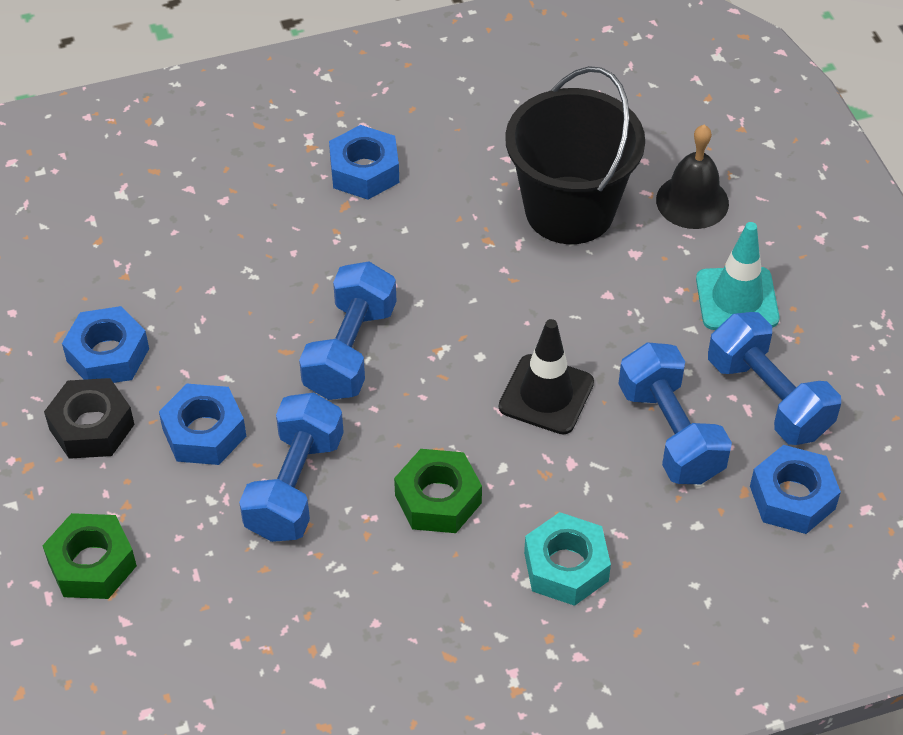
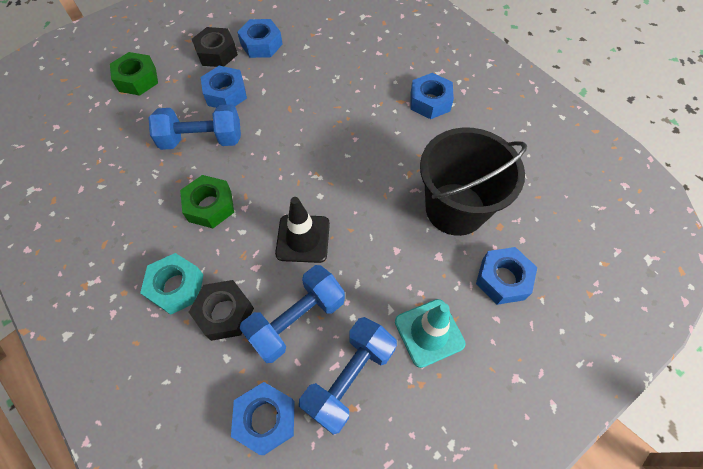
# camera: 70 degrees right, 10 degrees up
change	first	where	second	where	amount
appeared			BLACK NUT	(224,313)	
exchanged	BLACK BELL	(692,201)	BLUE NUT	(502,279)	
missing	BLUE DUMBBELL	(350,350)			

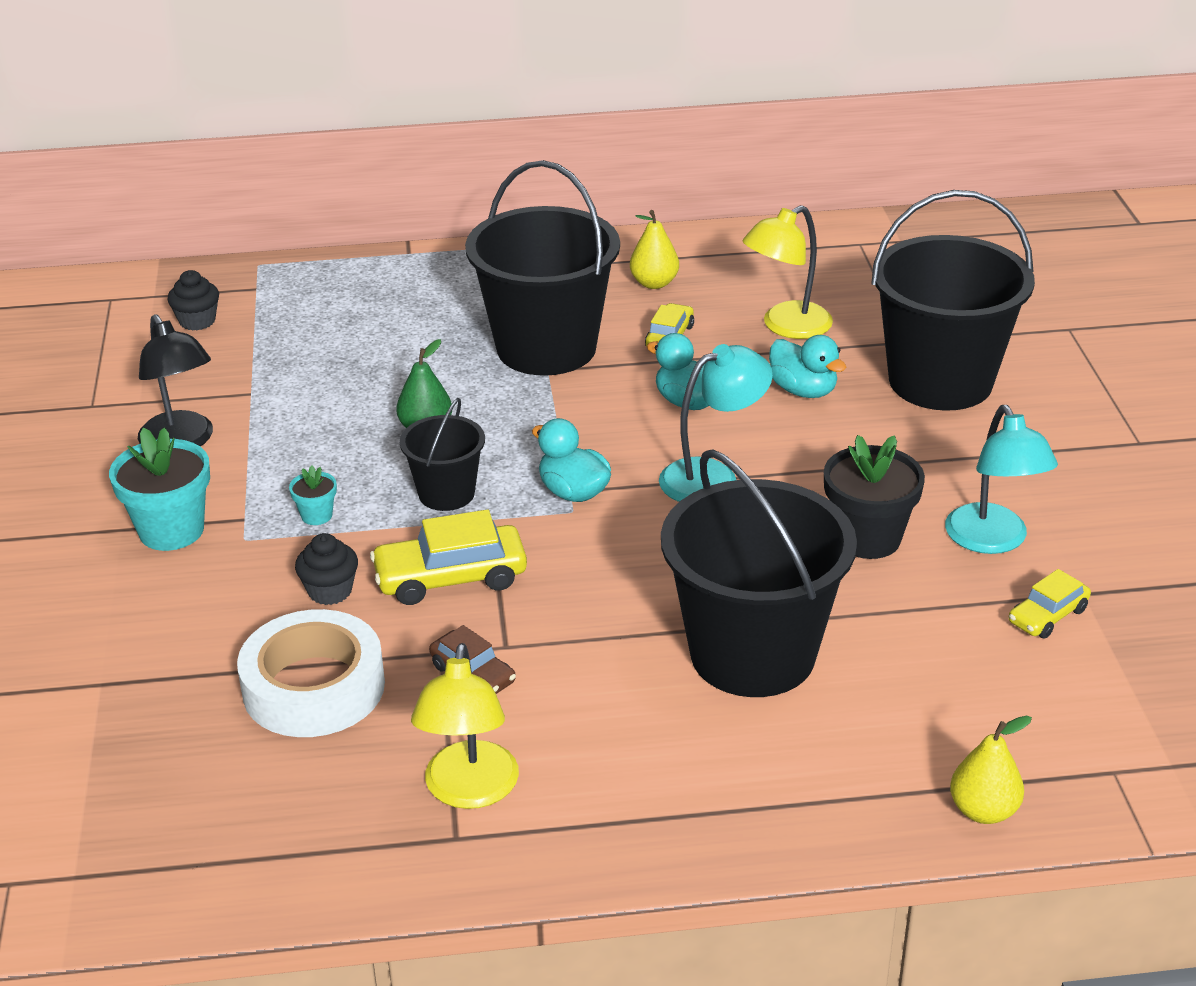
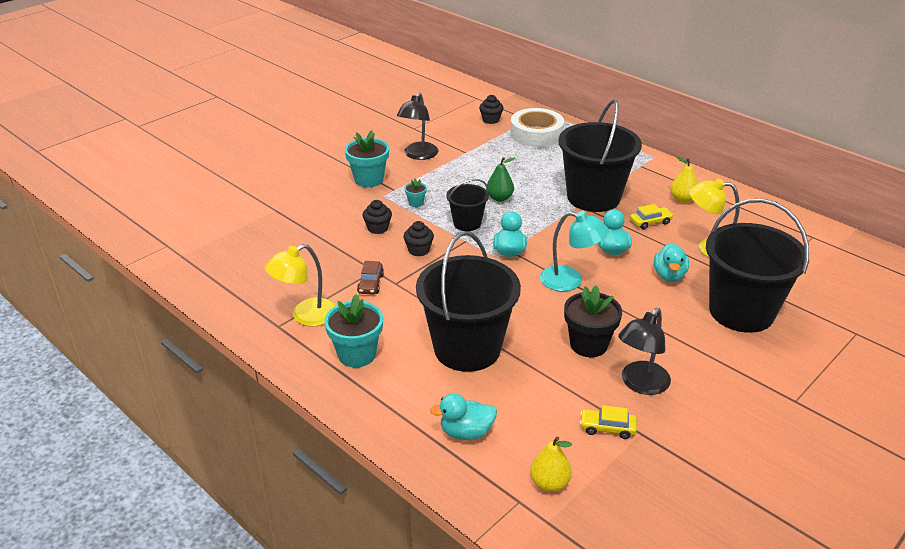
# camera: 50 degrees right, 0 degrees up
change	first	where	second	where	amount
appeared			TURQUOISE FLOWER POT	(357,354)	
exchanged	YELLOW CAR	(450,578)	BLACK CUPCAKE	(419,250)	
appeared			TURQUOISE DUCK	(466,432)	
relocated	WHITE TAPE	(314,687)		(536,134)	
relocated	YELLOW PEAR	(983,811)		(549,483)	
colour	TURQUOISE LAMP	(992,541)	BLACK LAMP	(640,384)	

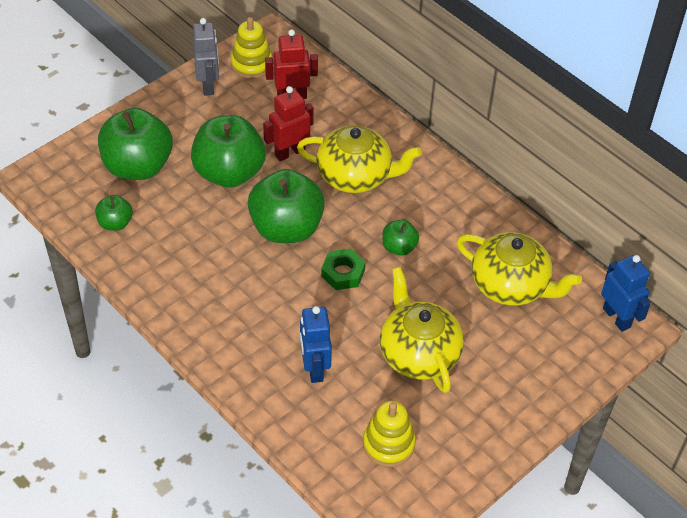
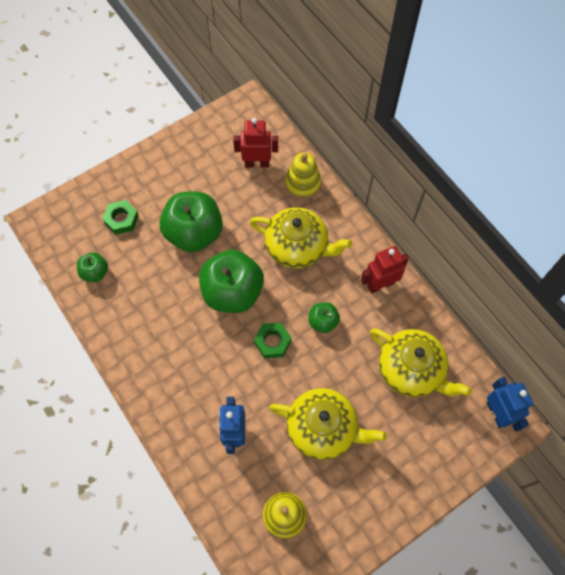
# camera: 10 degrees right, 15 degrees up
change	first	where	second	where	amount
exchanged	GREEN APPLE	(138,166)	GREEN NUT	(121,219)	
spun	YELLOW TEAPOT	(418,353)		(323,428)	120 degrees clockwise
relocated	YELLOW STACKING TOY	(251,64)		(303,184)	
relocated	RED ROBOT	(289,152)		(380,284)	
missing	GREY ROBOT	(208,85)			

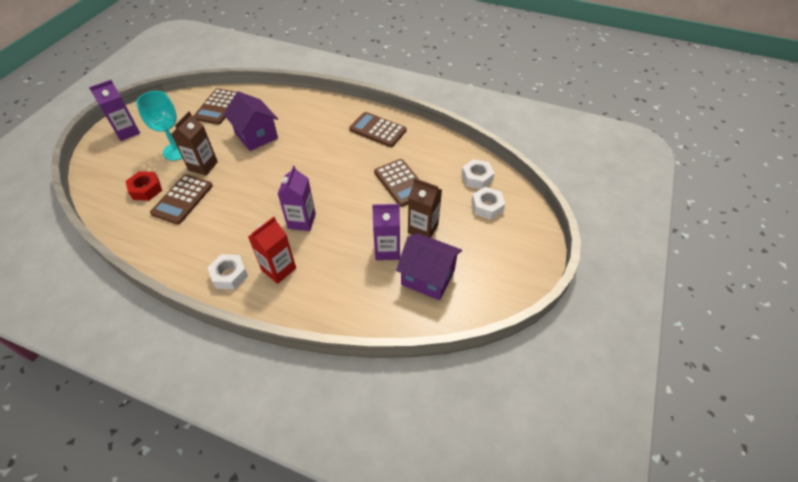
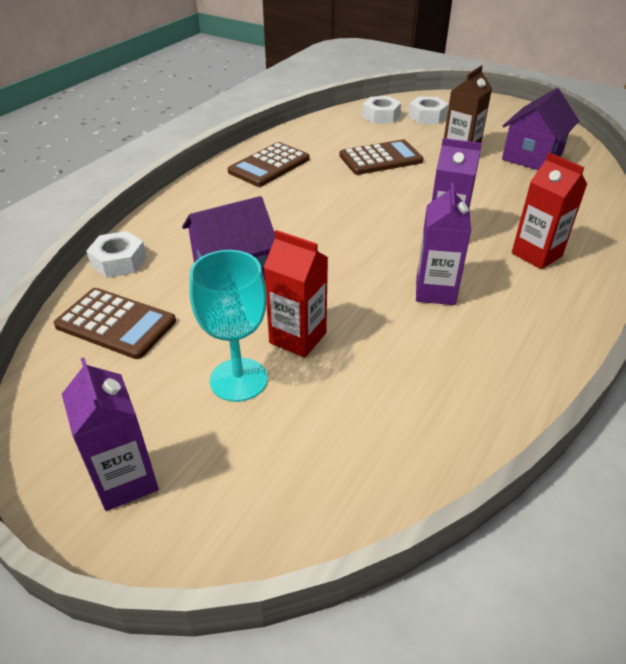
# camera: 80 degrees left, 10 degrees down
change	first	where	second	where	amount
relocated	WHITE NUT	(229,275)		(119,261)	
colour	BROWN CARTON	(203,166)	RED CARTON	(298,338)	
relocated	PURPLE CARTON	(387,250)		(435,291)	
missing	RED NUT	(146,189)			
missing	BROWN CALCULATOR	(182,199)			

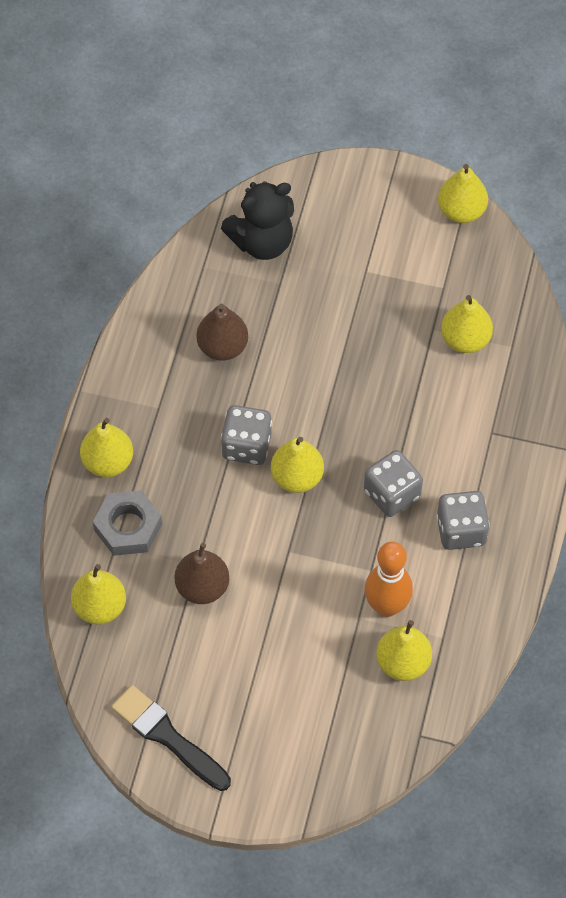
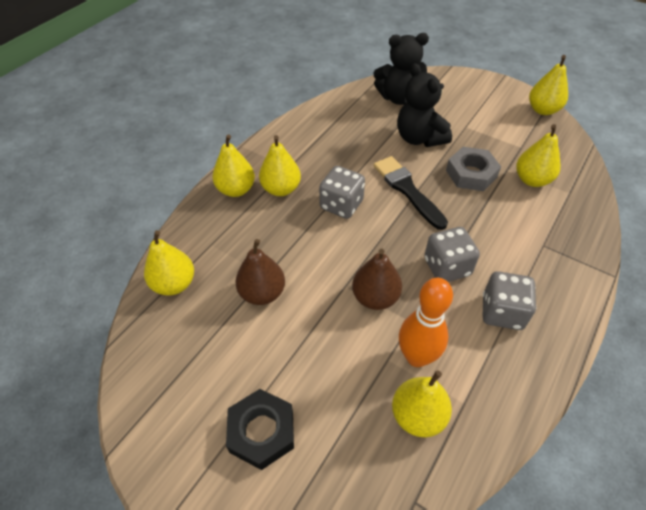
# camera: 20 degrees right, 10 degrees down
change	first	where	second	where	amount
appeared			BLACK NUT	(262,431)	
relocated	YELLOW PEAR	(297,477)		(281,189)	
relocated	BROWN PEAR	(222,347)		(375,297)	
relocated	BLACK BRUSH	(167,736)		(407,190)	
appeared			BLACK TEDDY BEAR	(419,138)	
relocated	GREY NUT	(128,527)		(471,174)	

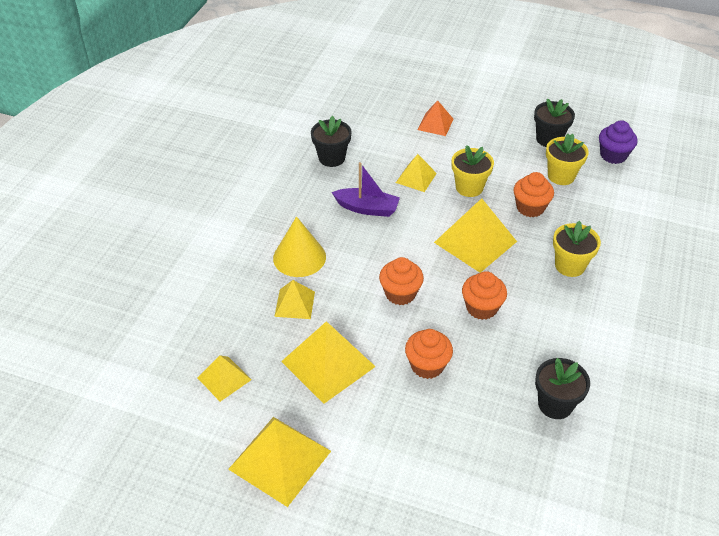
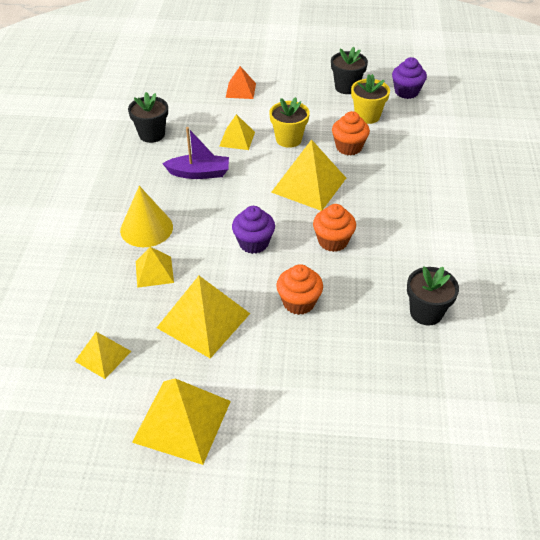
# camera: 15 degrees left, 0 degrees up
change	first	where	second	where	amount
colour	ORANGE CUPCAKE	(400,293)	PURPLE CUPCAKE	(253,243)	
missing	YELLOW FLOWER POT	(570,265)			

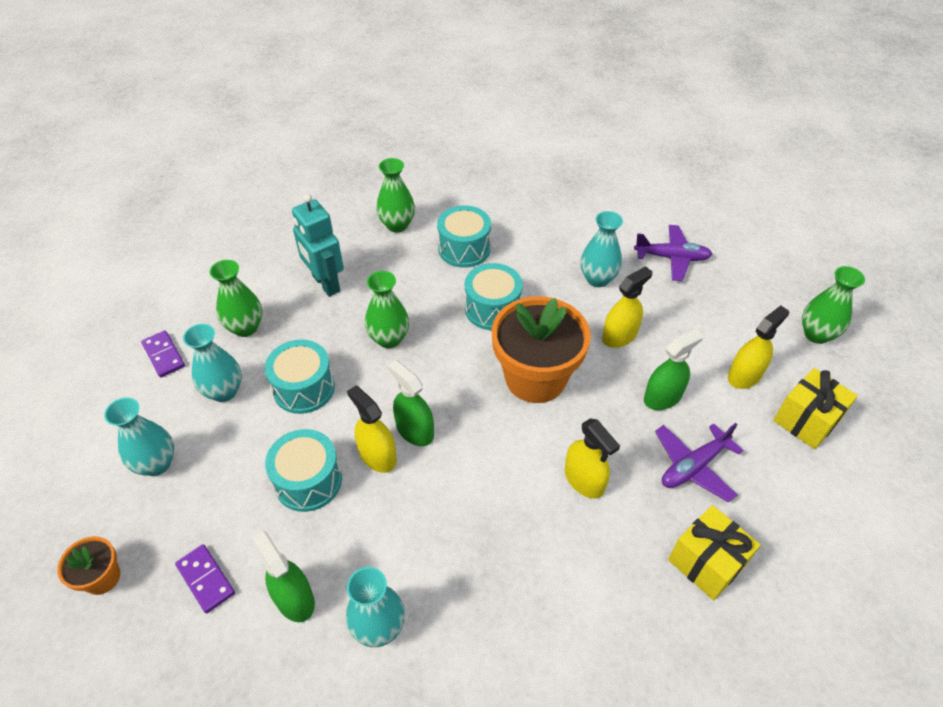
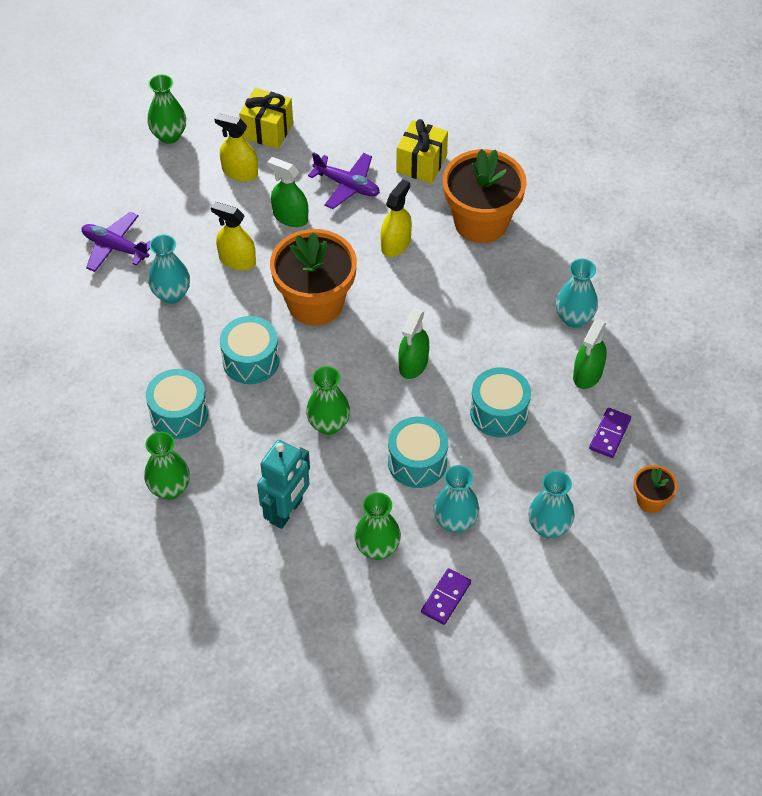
# camera: 115 degrees left, 5 degrees up
change	first	where	second	where	amount
spun	PURPLE PLANE	(671,258)		(115,247)	45 degrees counterclockwise
appeared			ORANGE FLOWER POT	(481,222)	
missing	YELLOW SPRAY BOTTLE	(377,455)			

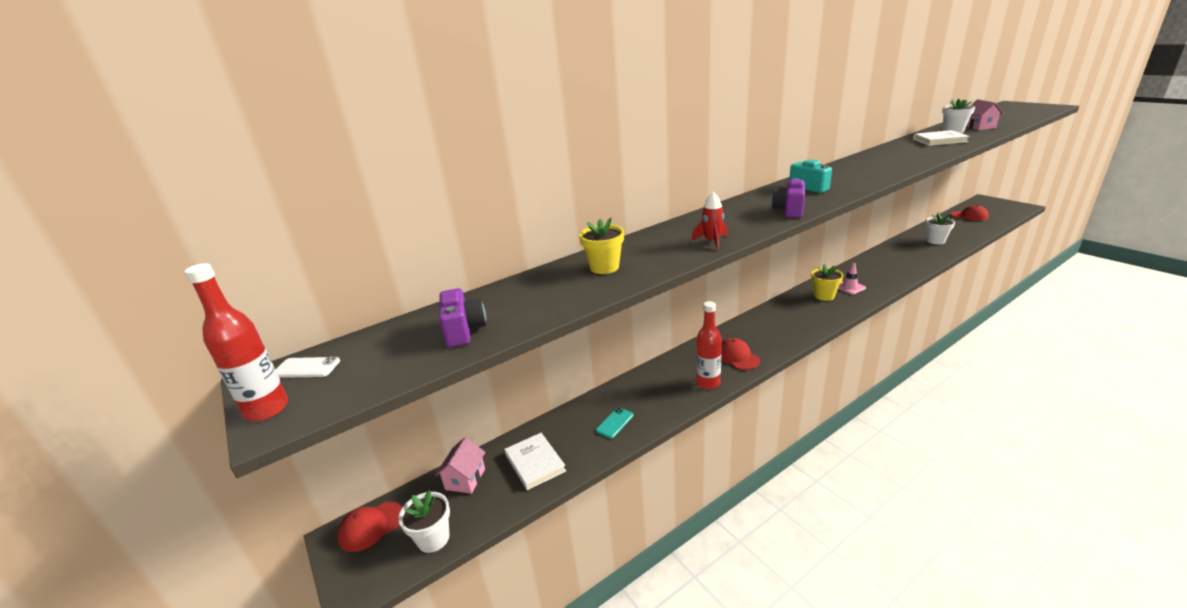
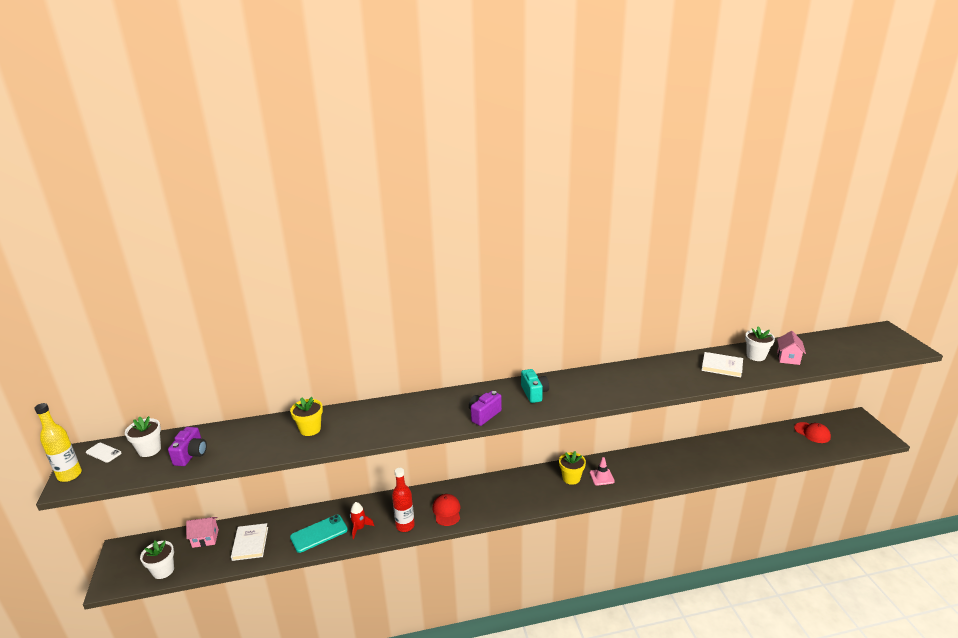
# camera: 20 degrees right, 0 degrees up
change	first	where	second	where	amount
colour	RED BOTTLE	(267,409)	YELLOW BOTTLE	(69,475)	
relocated	WHITE FLOWER POT	(935,241)		(149,450)	
spun	PINK HOUSE	(465,479)		(205,538)	45 degrees clockwise
size	TURQUOISE PHONE	(615,423)		(319,533)	x1.72
relocated	RED ROCKET	(712,241)		(359,528)	
missing	RED CAP	(371,526)			

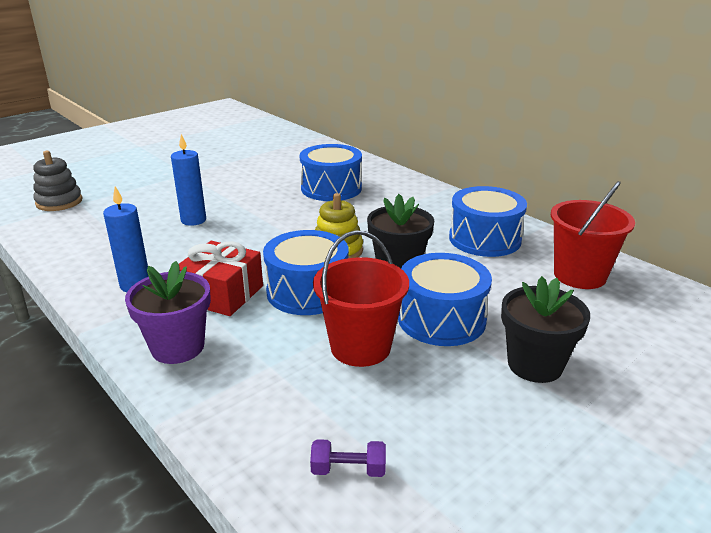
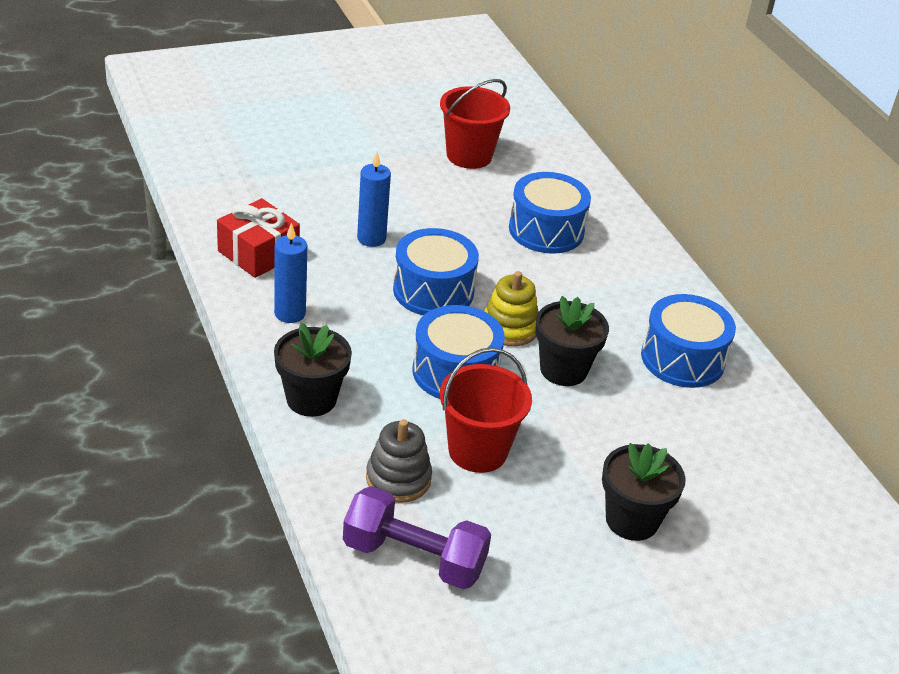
# camera: 15 degrees right, 10 degrees up
change	first	where	second	where	amount
relocated	RED GIFT	(222,294)		(258,253)	
colour	PURPLE FLOWER POT	(177,347)	BLACK FLOWER POT	(311,399)	
size	PURPLE DUMBBELL	(348,469)		(414,558)	x2.22
relocated	GREY STACKING TOY	(59,202)		(398,479)	
relocated	BLUE DRUM	(441,319)		(433,291)	
relocated	RED BUCKET	(579,275)		(469,156)	

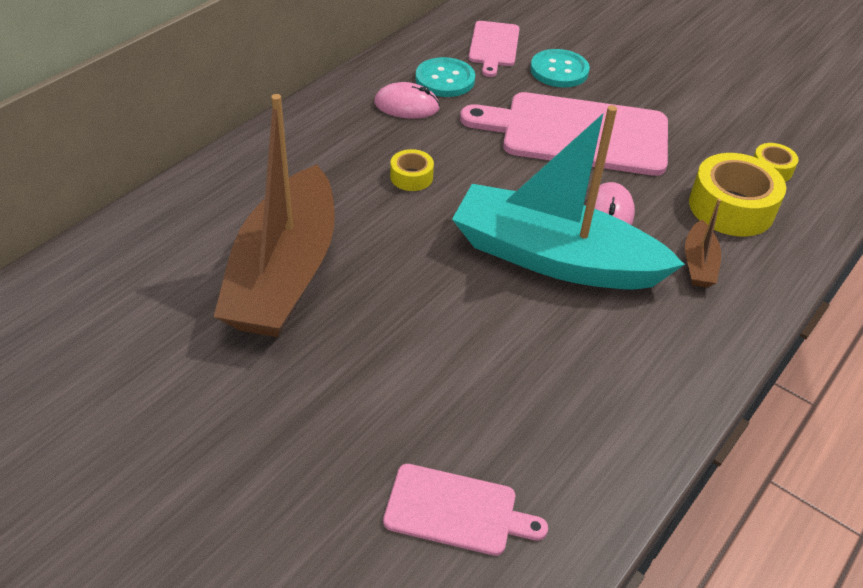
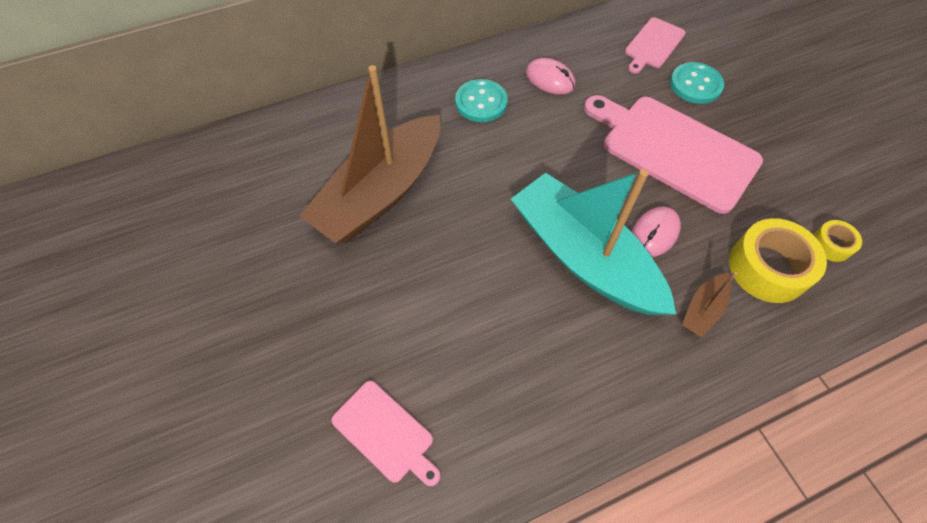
# camera: 30 degrees right, 15 degrees up
change	first	where	second	where	amount
relocated	TURQUOISE BUTTON	(445,79)		(481,102)	
missing	YELLOW TAPE	(411,177)			

